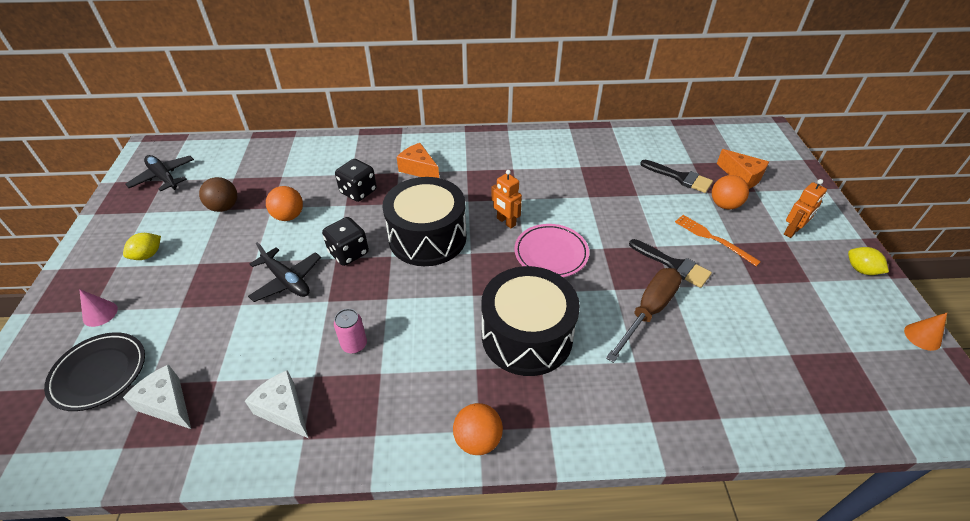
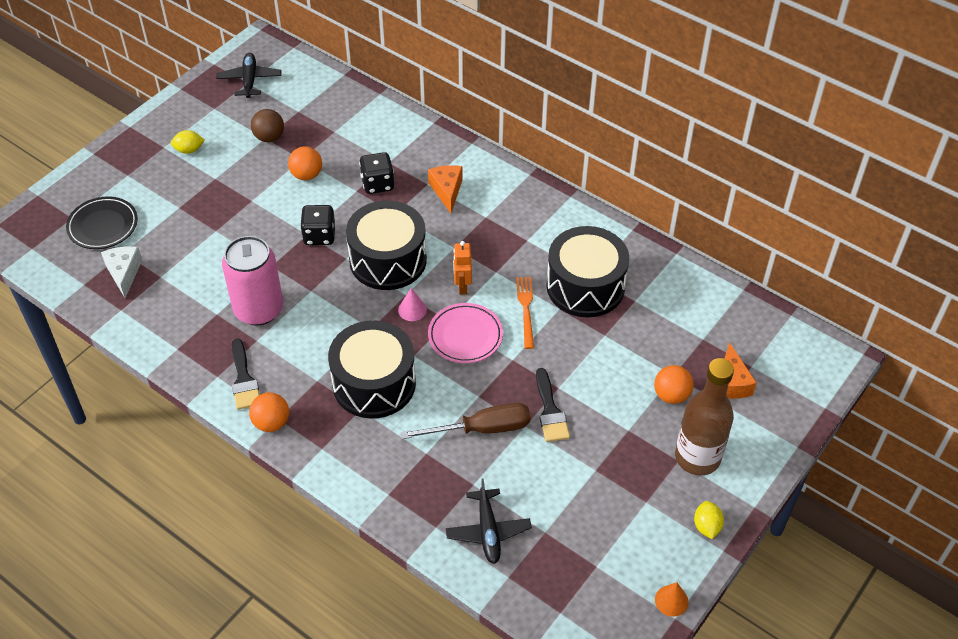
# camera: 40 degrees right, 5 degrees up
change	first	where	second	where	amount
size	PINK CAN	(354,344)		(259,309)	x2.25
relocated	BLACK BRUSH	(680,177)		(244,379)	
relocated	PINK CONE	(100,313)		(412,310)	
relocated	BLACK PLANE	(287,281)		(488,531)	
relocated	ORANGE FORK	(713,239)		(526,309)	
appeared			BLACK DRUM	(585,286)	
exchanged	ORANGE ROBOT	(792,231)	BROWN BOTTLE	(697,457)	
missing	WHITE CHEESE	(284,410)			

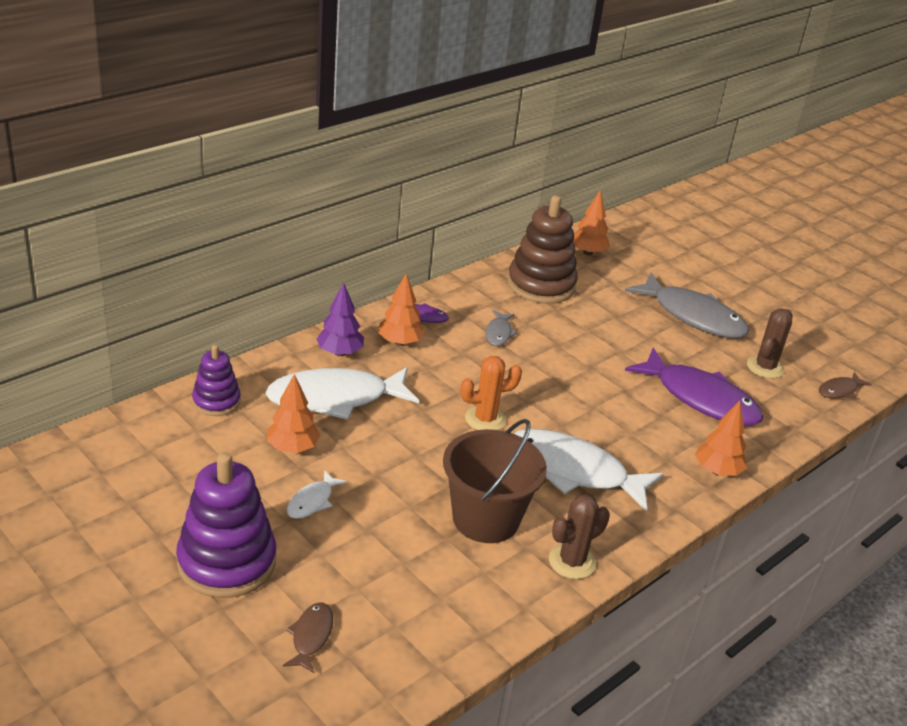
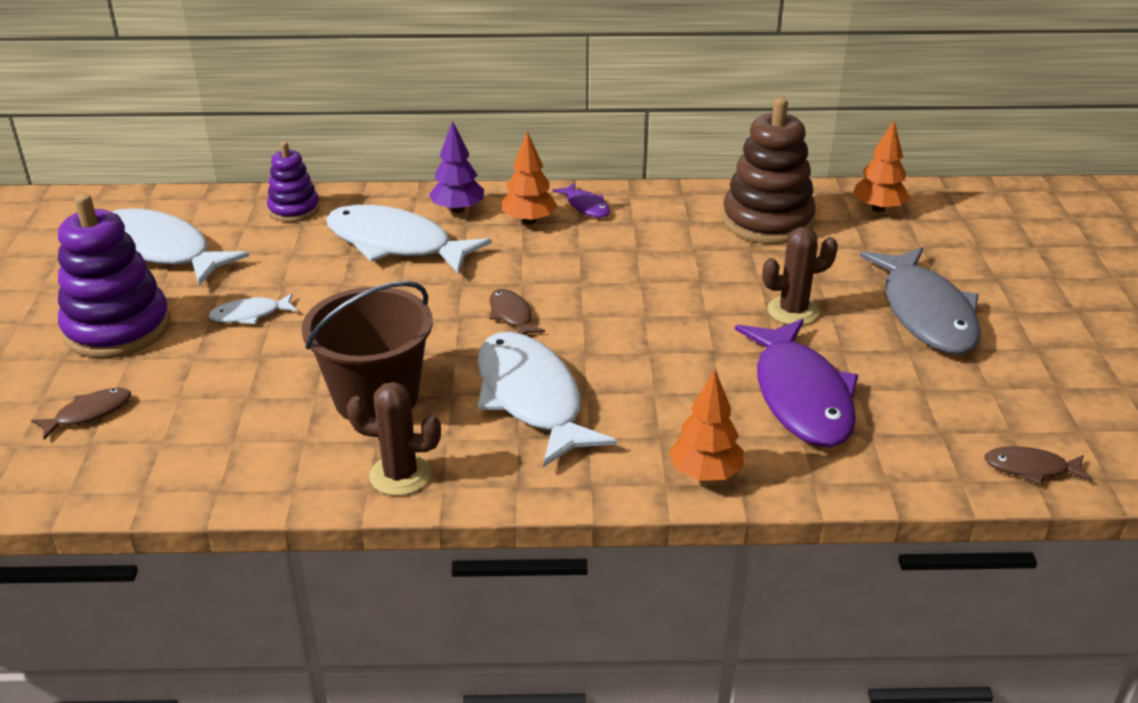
# camera: 45 degrees right, 0 degrees up
change	first	where	second	where	amount
appeared			WHITE FISH	(160,251)	
exchanged	ORANGE CACTUS	(485,419)	BROWN FISH	(511,315)	
relocated	BROWN CACTUS	(765,367)		(793,311)	
missing	ORANGE TREE	(292,448)			
missing	GREY FISH	(499,333)			

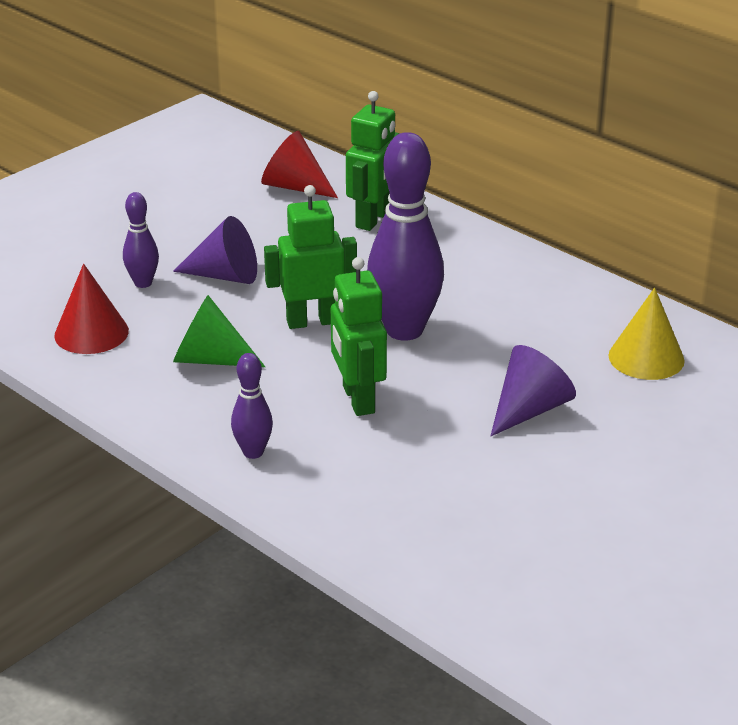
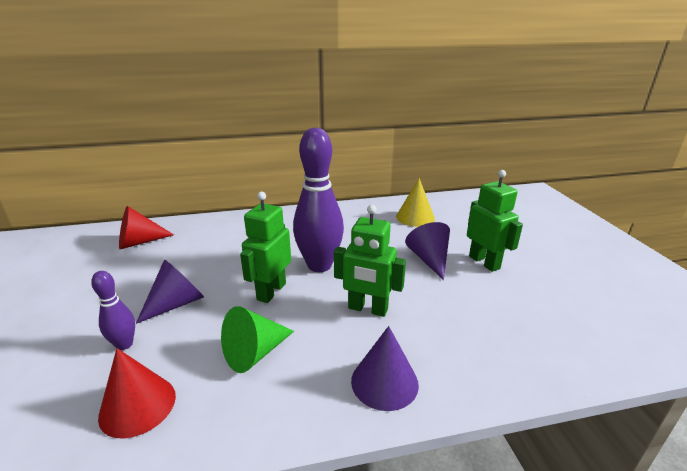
# camera: 55 degrees left, 5 degrees down
change	first	where	second	where	amount
exchanged	PURPLE BOWLING PIN	(253,452)	PURPLE CONE	(384,382)	
relocated	GREEN ROBOT	(373,219)		(484,262)	

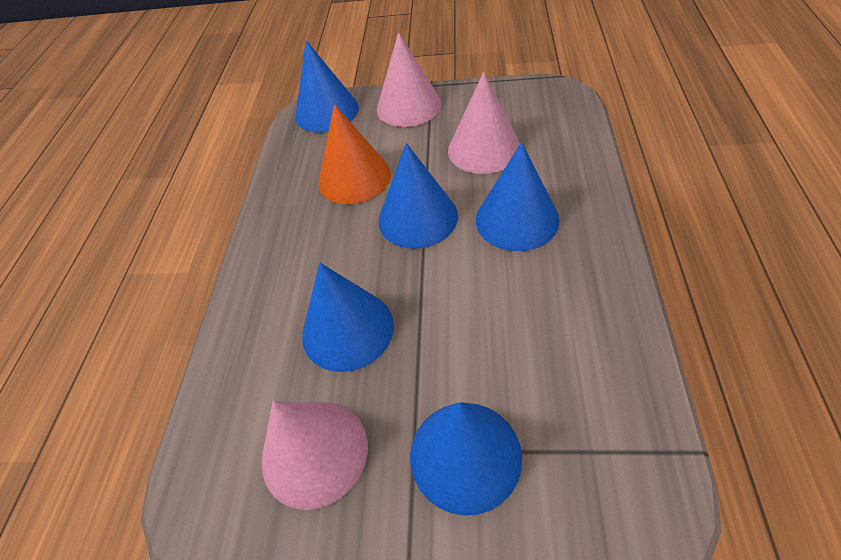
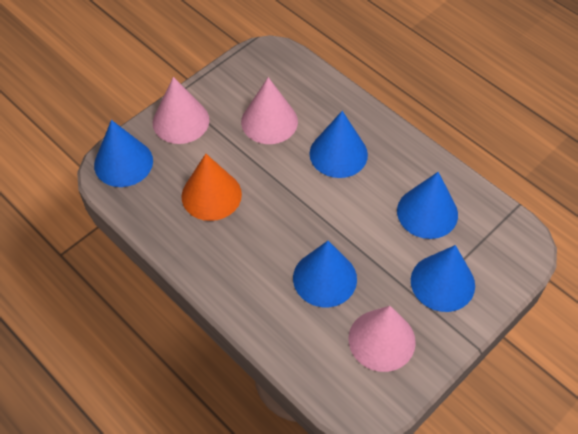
# camera: 55 degrees left, 5 degrees up
change	first	where	second	where	amount
relocated	BLUE CONE	(417,217)		(427,212)	

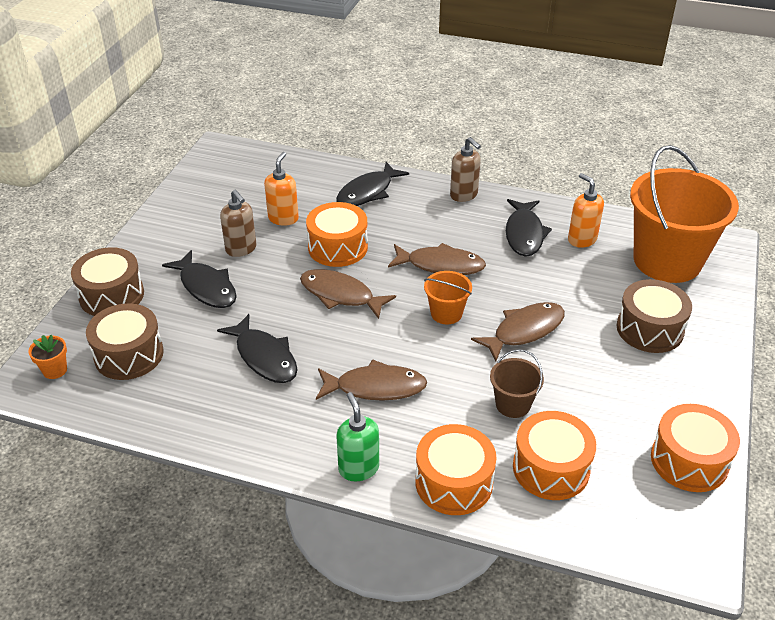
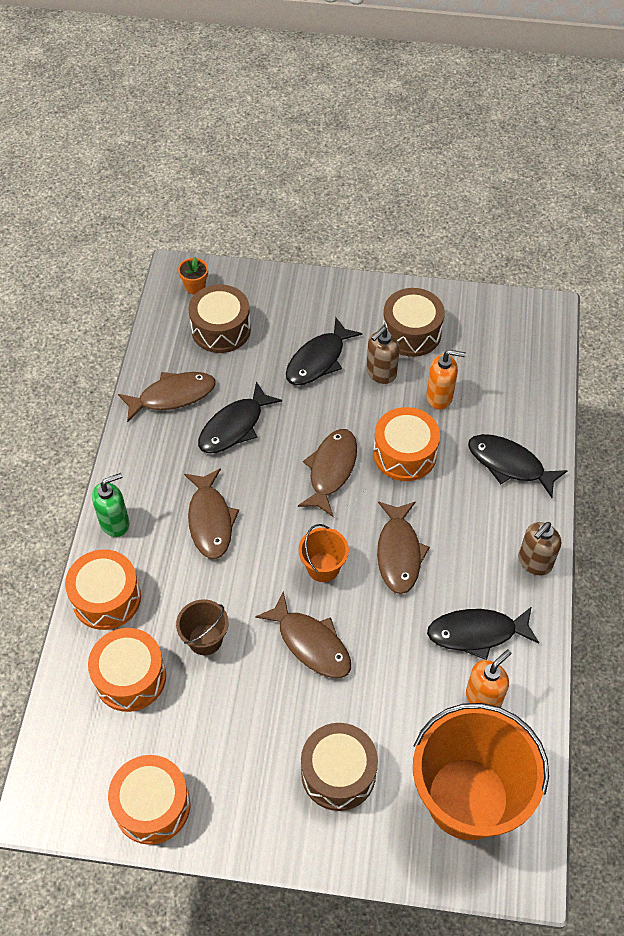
# camera: 80 degrees right, 15 degrees up
change	first	where	second	where	amount
appeared			BROWN FISH	(172,396)	
relocated	BROWN DRUM	(112,295)		(411,333)	

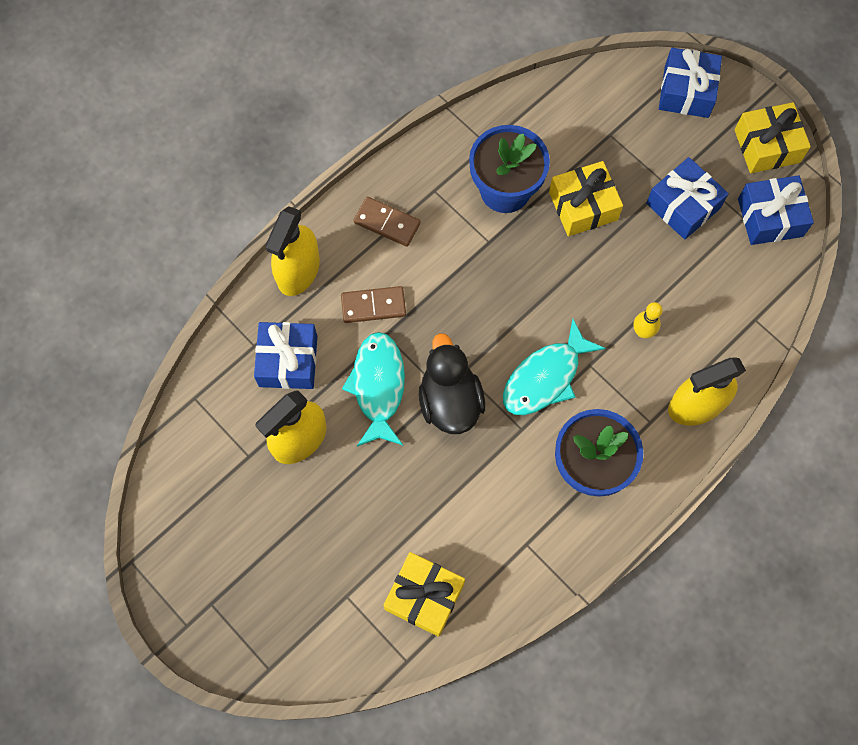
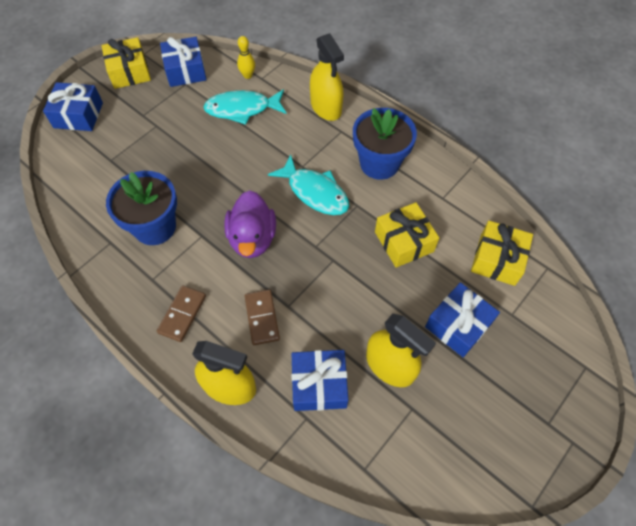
# camera: 95 degrees left, 10 degrees down
change	first	where	second	where	amount
relocated	TURQUOISE FISH	(378,386)		(242,109)	
appeared			PURPLE DUCK	(252,238)	
relocated	YELLOW BOWLING PIN	(643,332)		(247,75)	
relocated	YELLOW GIFT	(583,206)		(404,241)	
relocated	BLUE GIFT	(683,206)		(458,325)	
missing	BLACK DUCK	(450,401)			

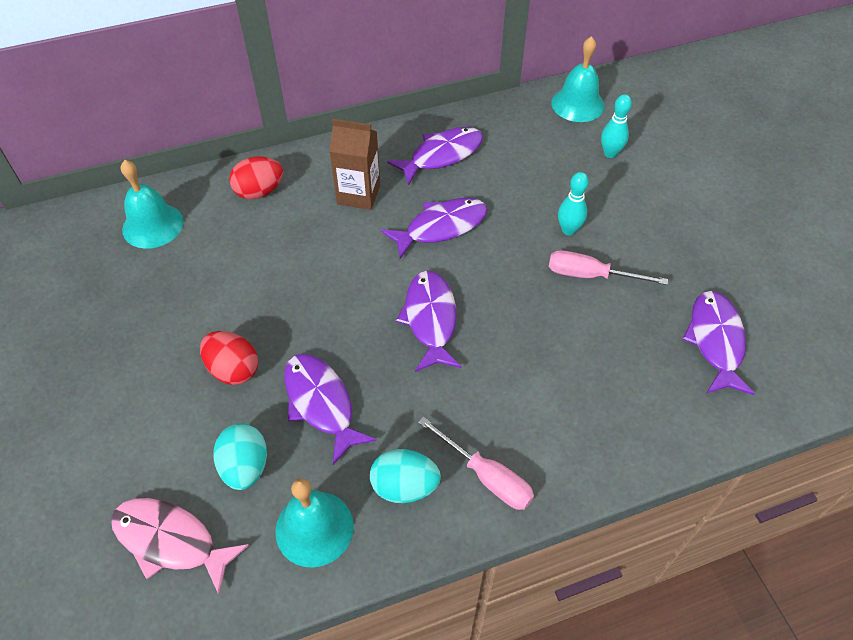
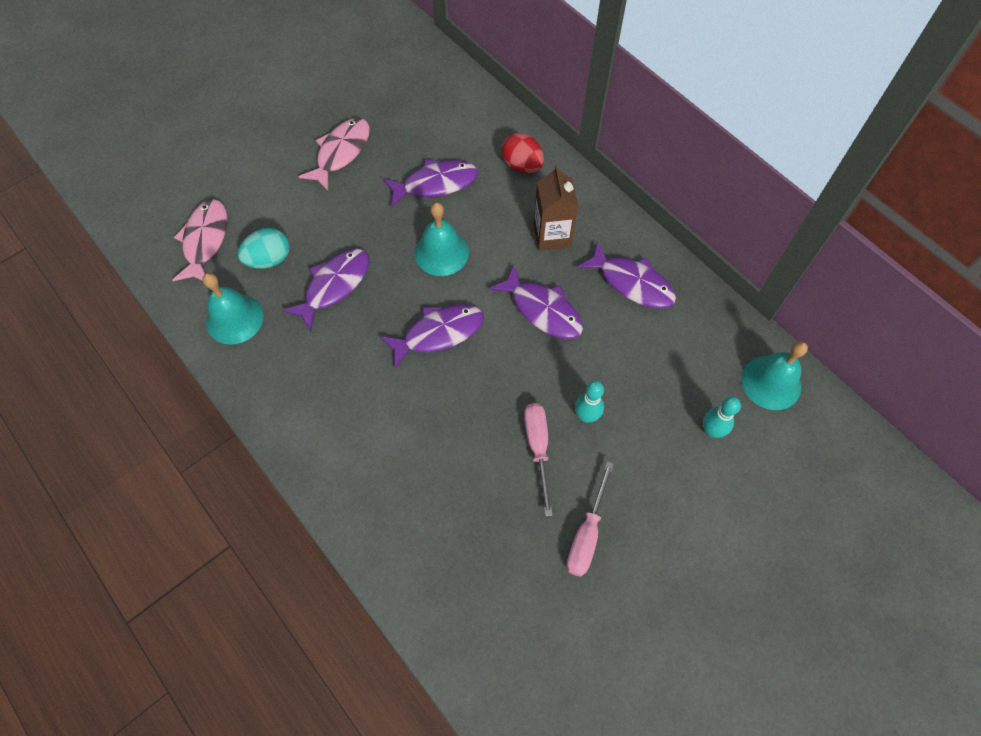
# camera: 70 degrees right, 10 degrees up
change	first	where	second	where	amount
appeared			PINK FISH	(341,152)	
relocated	PURPLE FISH	(715,341)		(435,184)	
relocated	TURQUOISE BELL	(152,225)		(441,252)	
relocated	PINK SCREWDRIVER	(486,476)		(587,534)	
missing	RED EGG	(233,369)			
missing	TURQUOISE EGG	(404,486)			

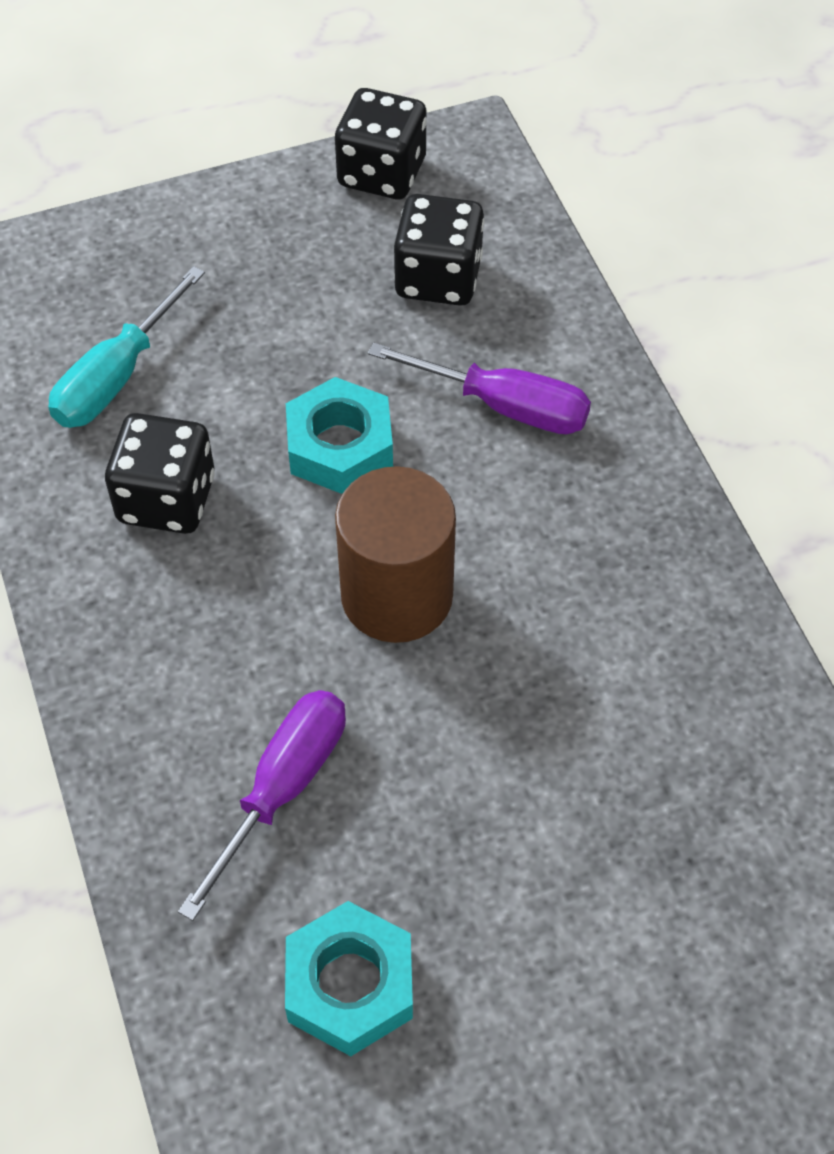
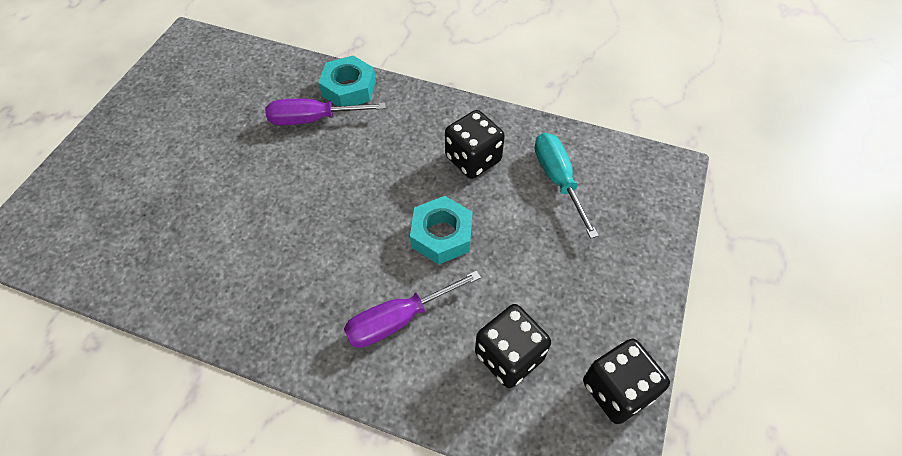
# camera: 130 degrees right, 0 degrees up
change	first	where	second	where	amount
spun	PURPLE SCREWDRIVER	(282,789)		(314,119)	105 degrees clockwise
relocated	TURQUOISE NUT	(350,985)		(349,88)	
missing	BROWN CYLINDER	(397,595)			

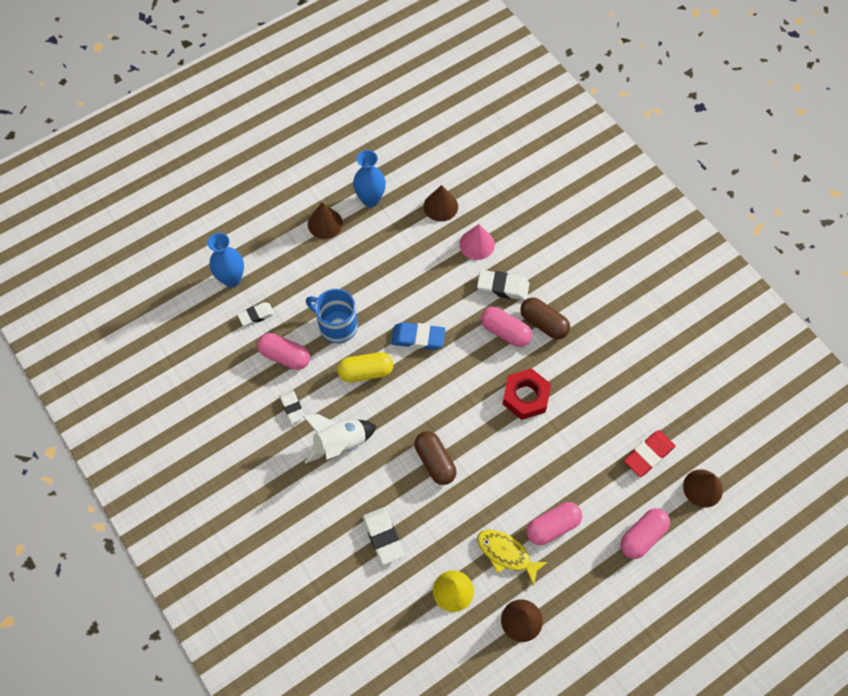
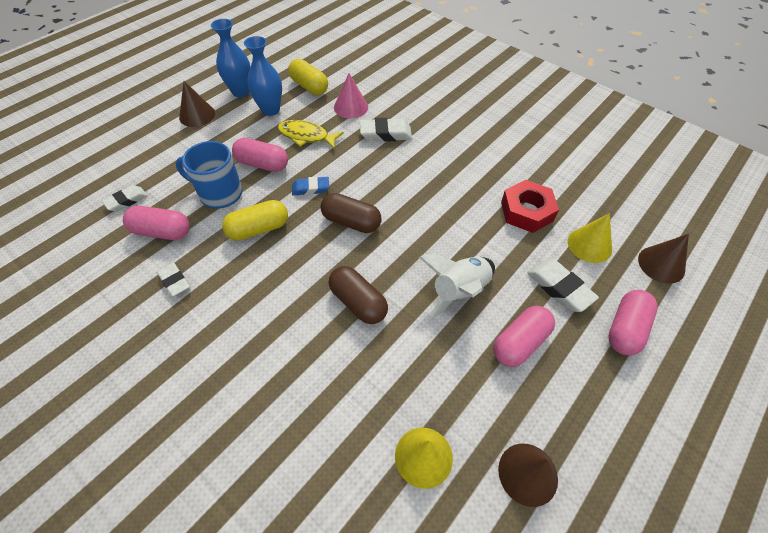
# camera: 15 degrees left, 10 degrees down
change	first	where	second	where	amount
relocated	PINK CAPSULE	(505,332)		(262,164)	
relocated	BLUE VASE	(232,279)		(270,110)	
relocated	YELLOW FISH	(506,554)		(306,136)	
exchanged	BROWN CONE	(440,206)	YELLOW CAPSULE	(309,87)	
size	BLUE ERASER	(418,338)		(310,188)	x0.66
relocated	BROWN CAPSULE	(543,323)		(351,222)	
relocated	WHITE ROCKET	(340,443)		(459,291)	
relocated	RED NUT	(525,397)		(526,211)	
relocated	WHITE ERASER	(383,537)		(559,288)	
exchanged	RED ERASER	(648,455)	YELLOW CONE	(589,245)	

